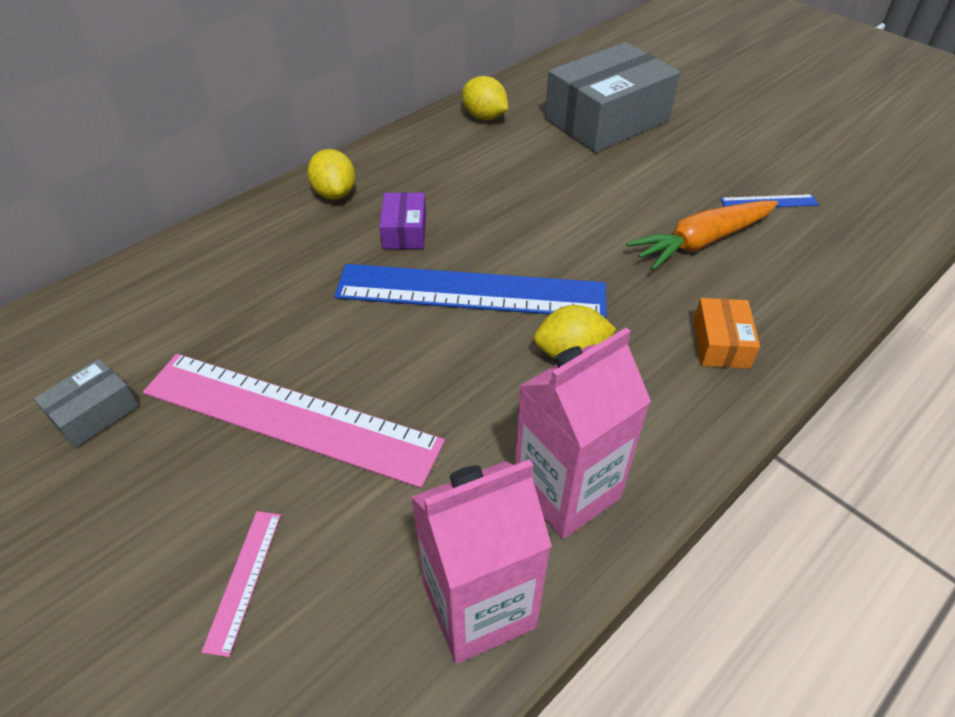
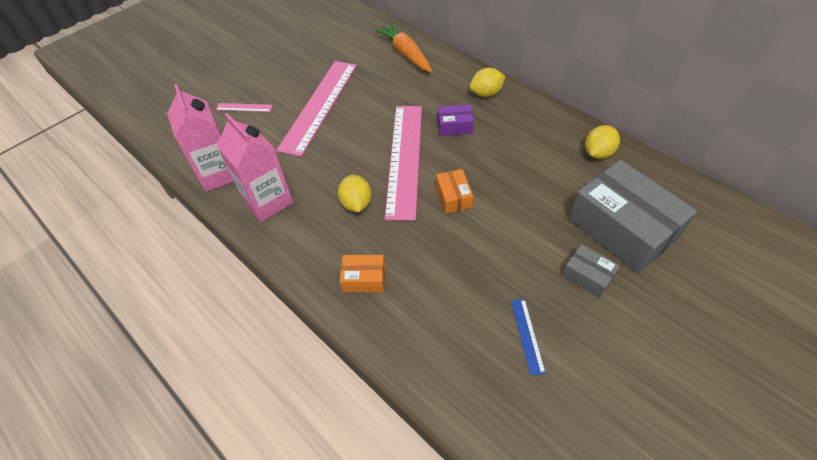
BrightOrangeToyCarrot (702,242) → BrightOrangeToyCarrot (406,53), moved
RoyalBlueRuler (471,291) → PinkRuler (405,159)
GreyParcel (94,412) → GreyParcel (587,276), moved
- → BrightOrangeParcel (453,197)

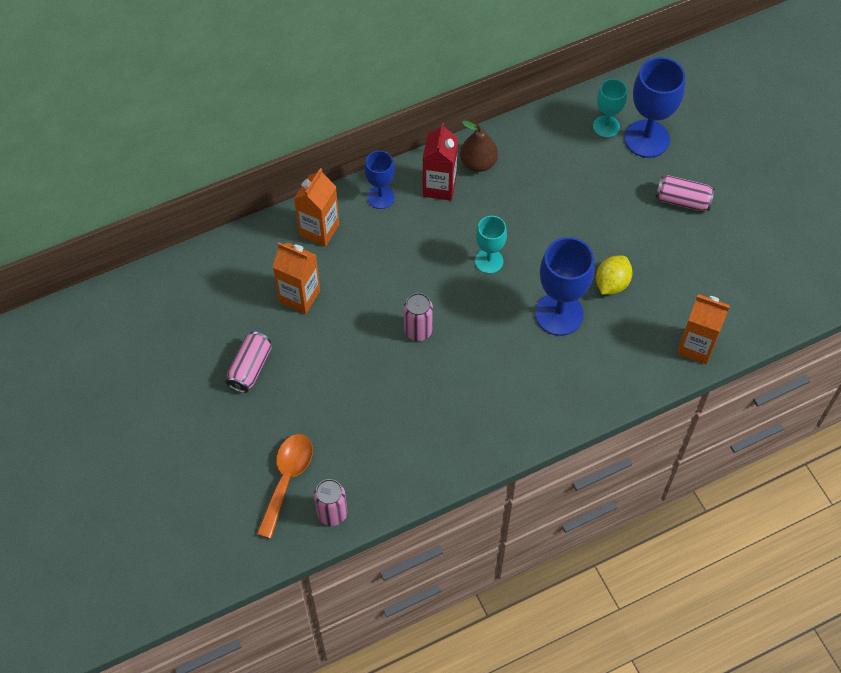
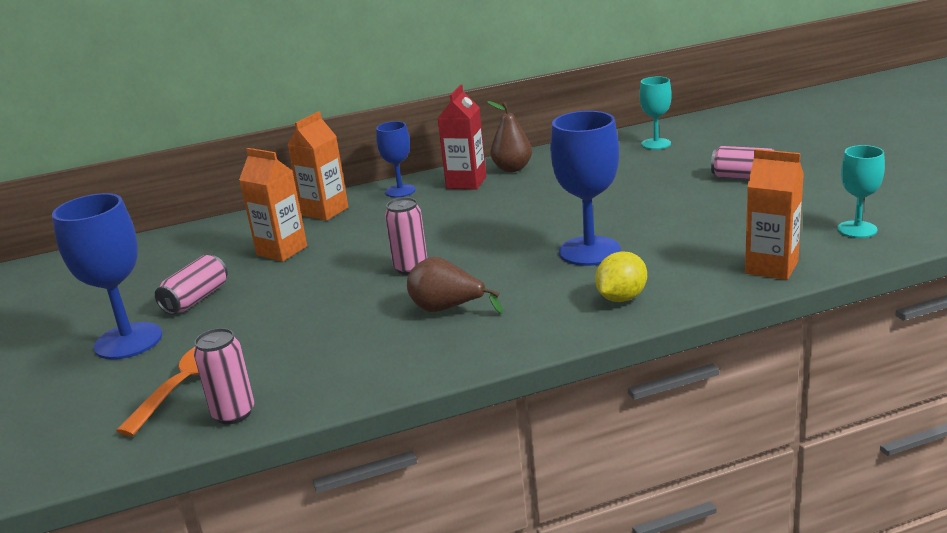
RoyalBlueWineGlass (647,139) → RoyalBlueWineGlass (128,341), moved
AquaWineGlass (489,261) → AquaWineGlass (857,229), moved
BrightYellowLemon (611,283) → BrightYellowLemon (621,298), moved
- → DarkBrownPear (447,309)

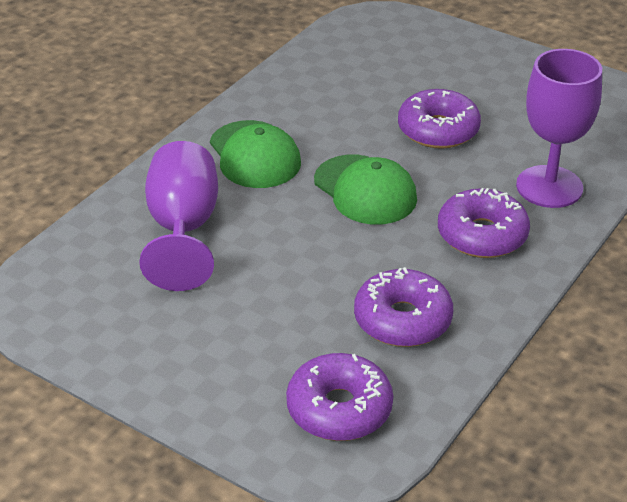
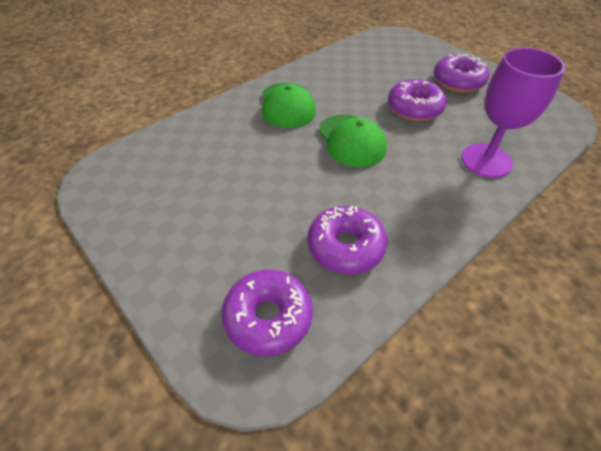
PurpleWineGlass (183,229) → -
PurpleGlazedDonut (482,235) → PurpleGlazedDonut (458,81), moved

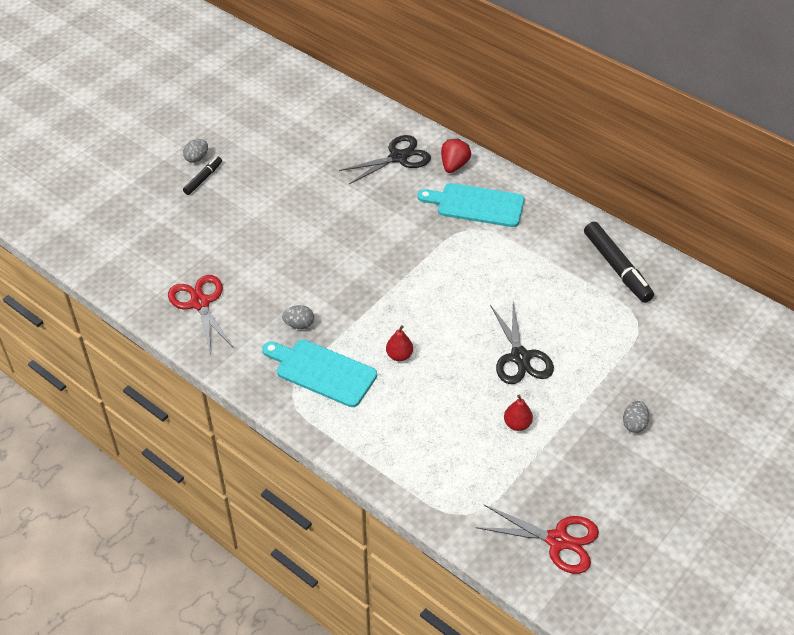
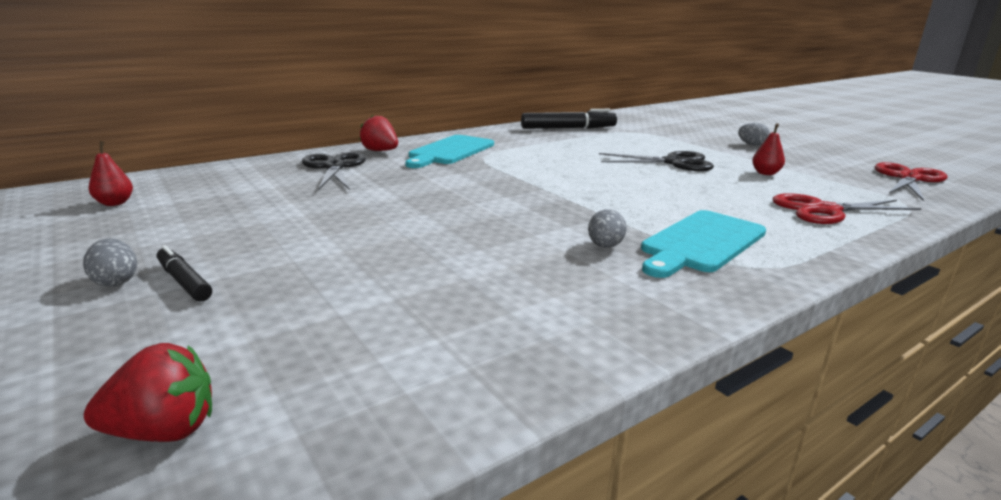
RedShears (200,303) → RedShears (824,210), moved
RedPear (399,355) → RedPear (115,203), moved
- → RedToyStrawberry (164,431)

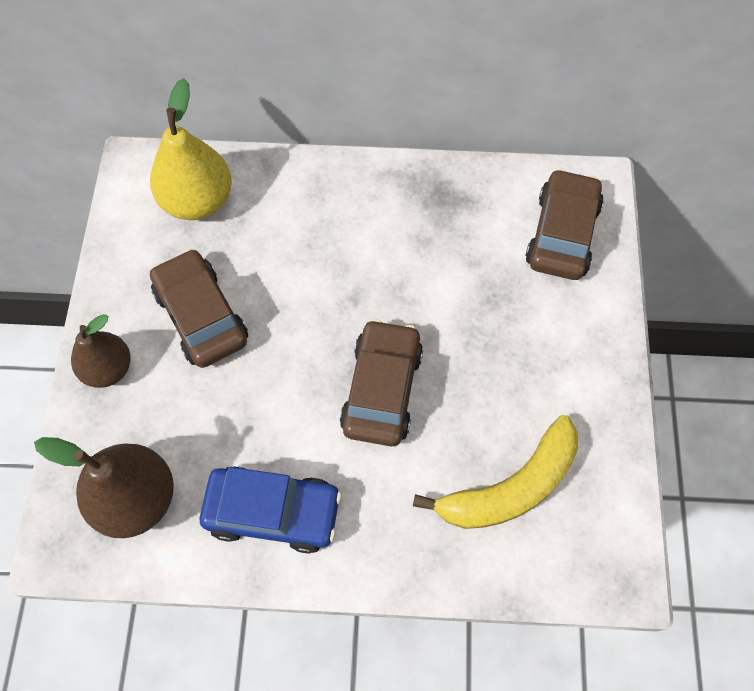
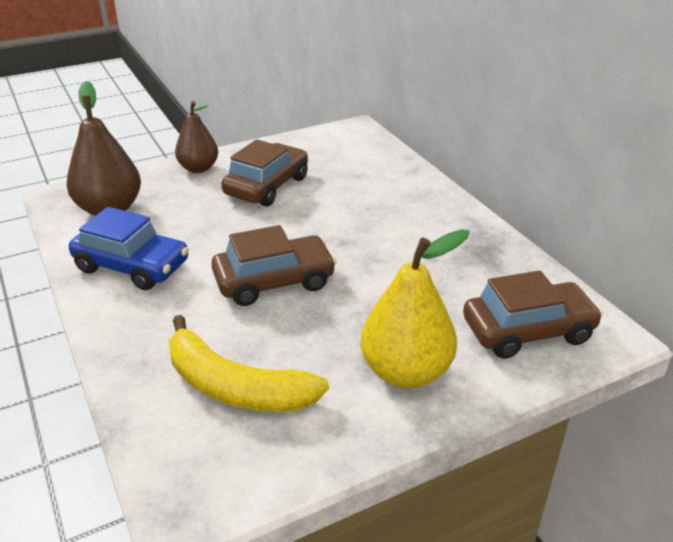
BrightYellowPear (197,201) → BrightYellowPear (406,372), moved
RoyalBlueAutomobile (273,512) → RoyalBlueAutomobile (132,266), 45 degrees counterclockwise

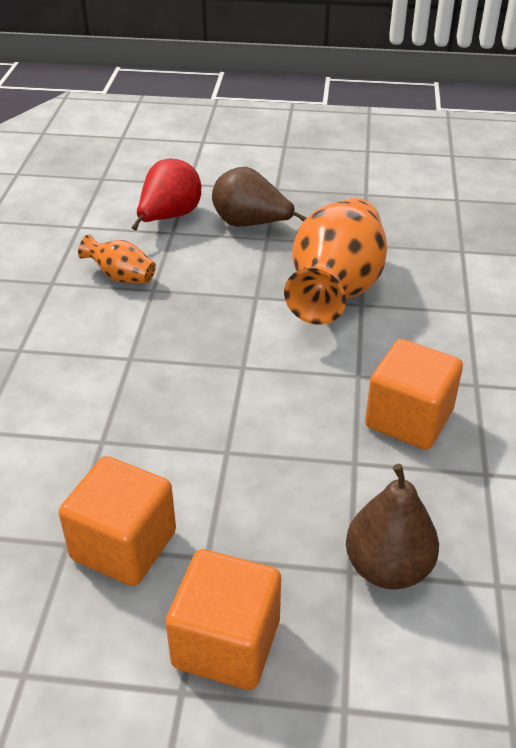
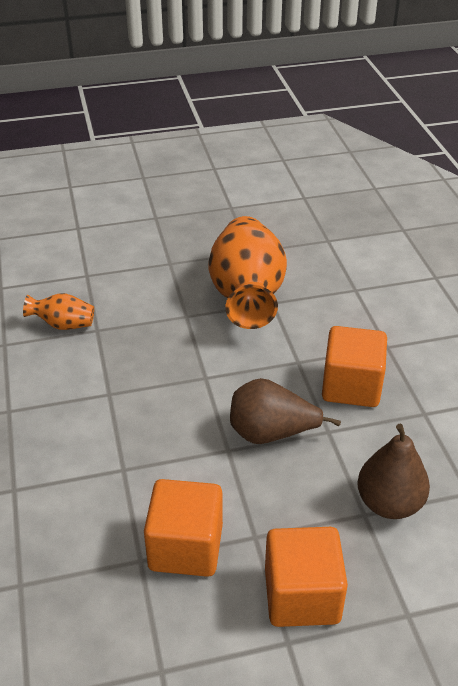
RedPear (169,217) → -
DarkBrownPear (251,224) → DarkBrownPear (271,433), moved

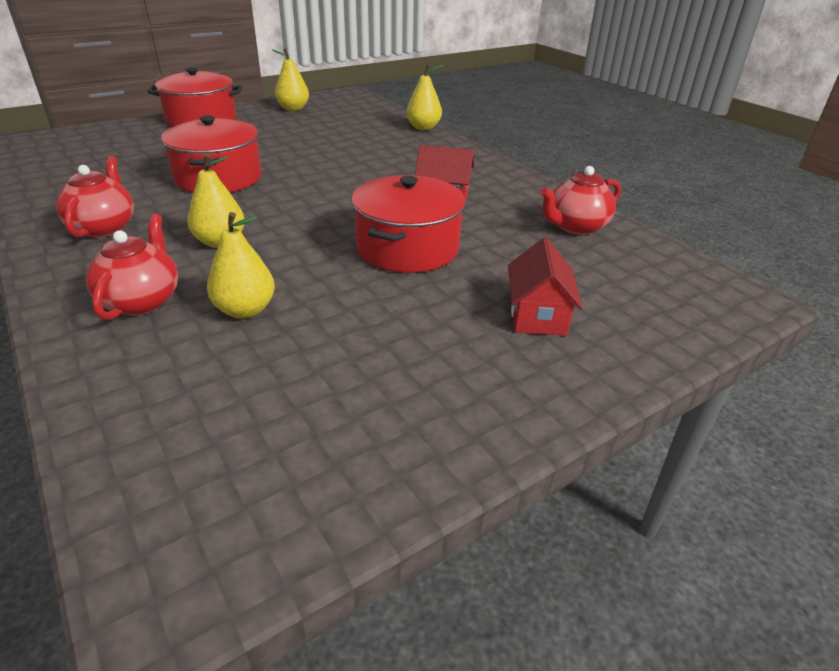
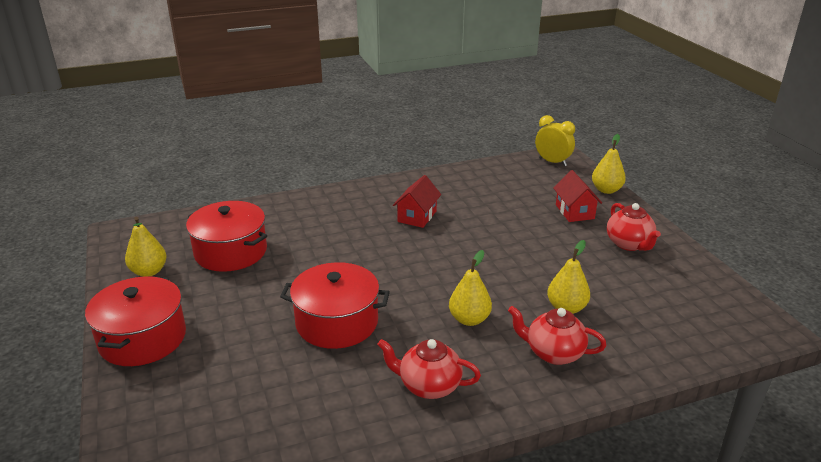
BrightYellowPear (423,128) → BrightYellowPear (606,190), moved
RedChinaTeapot (575,227) → RedChinaTeapot (629,244), moved
RedStockpot (407,248) → RedStockpot (231,252), moved
RedHouse (537,315) → RedHouse (574,212), 60 degrees clockwise
- → BrightYellowClock (552,162)

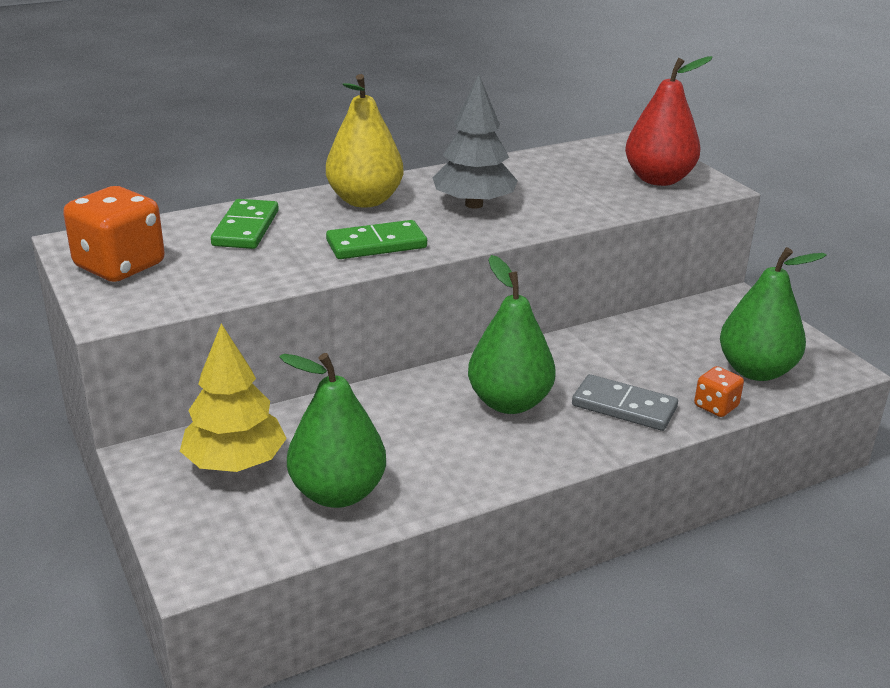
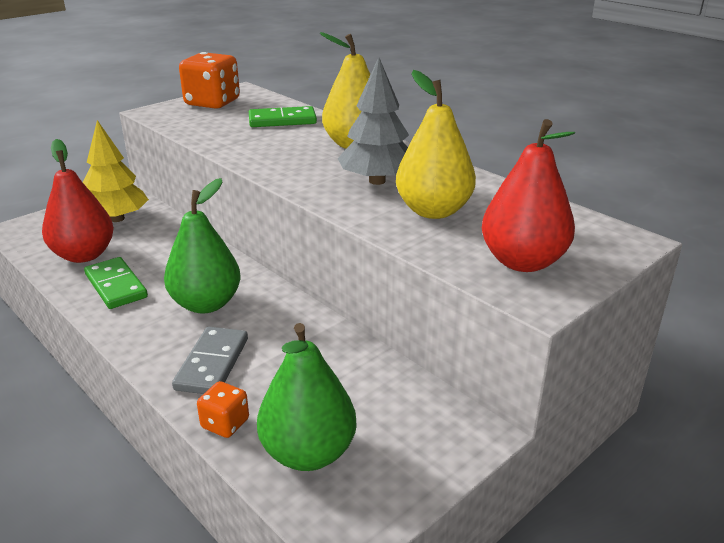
LeafGreenDominoPiece (376,244) → LeafGreenDominoPiece (116,286), moved
LeafGreenPear (338,493) → RedPear (84,255)
- → BrightYellowPear (433,211)

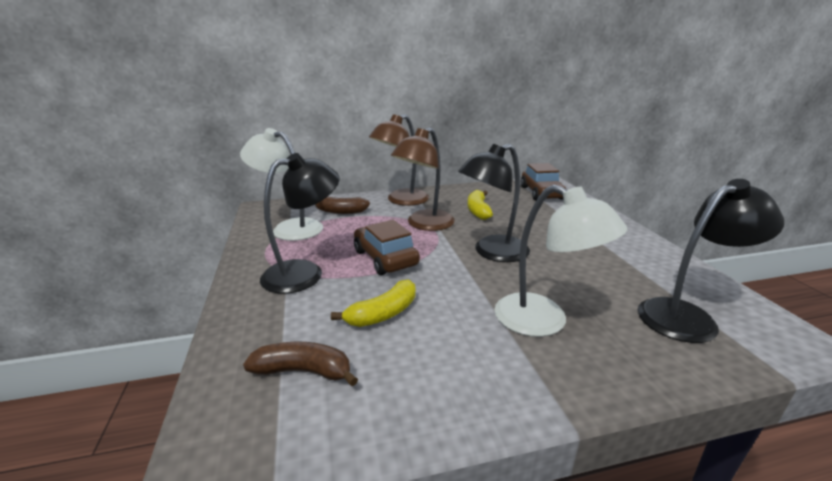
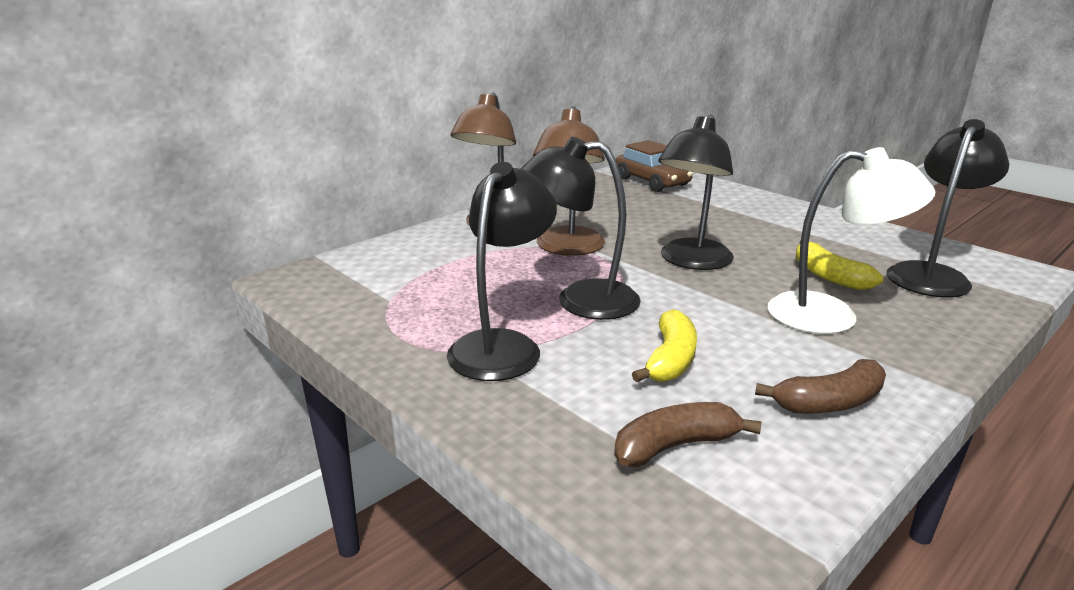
PureWhiteLamp (289,228) → -
BrightYellowBanana (478,211) → BrightYellowBanana (829,276), moved
DarkBrownBanana (340,211) → DarkBrownBanana (829,402), moved
DarkBrownAutomobile (385,258) → JetBlackLamp (580,300)

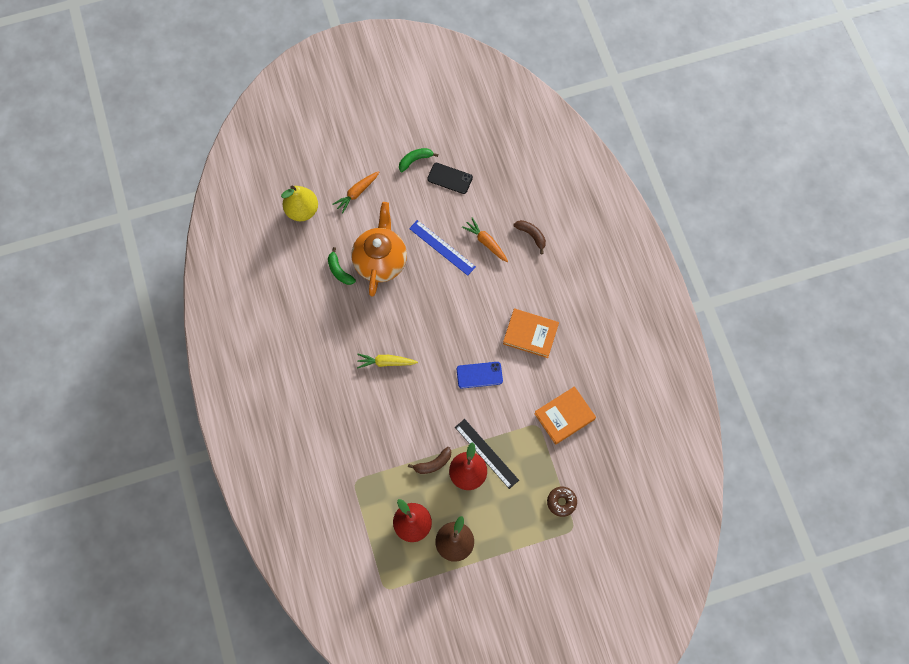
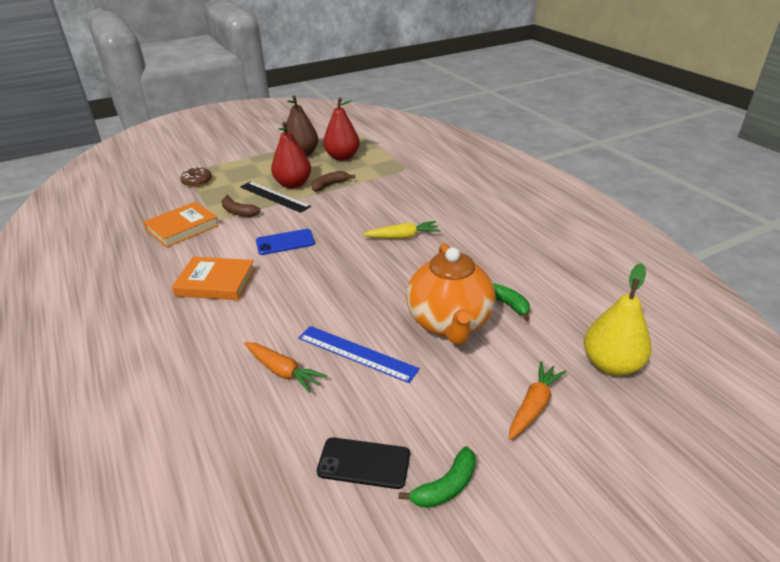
DarkBrownBanana (531,235) → DarkBrownBanana (238,212), moved

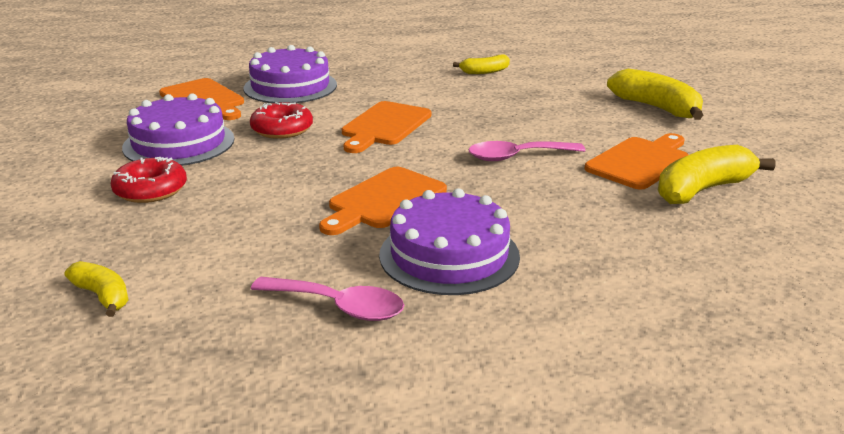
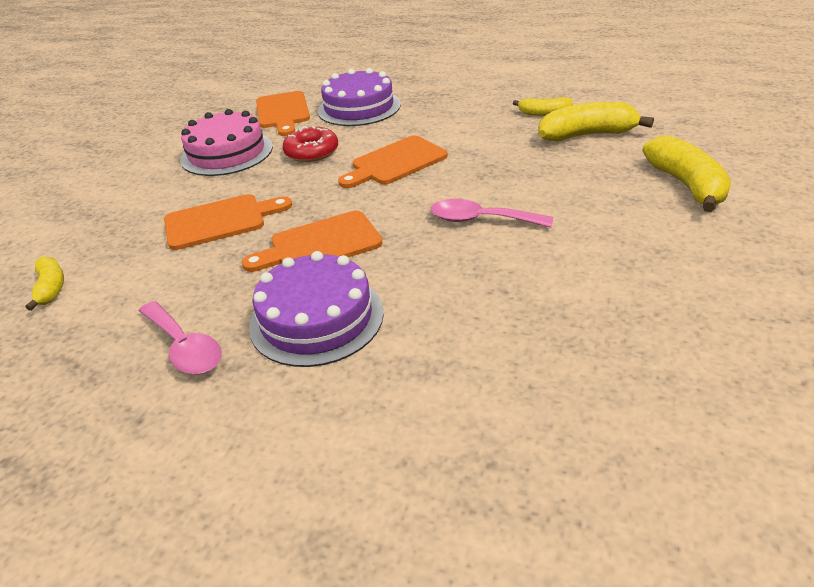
PurpleCake (179,143) → PinkCake (227,153)
BrightOrangeChoppingBoard (640,162) → BrightOrangeChoppingBoard (220,221), moved
BrightYellowBanana (703,189) → BrightYellowBanana (587,135), moved
RedGlazedDonut (150,190) → -

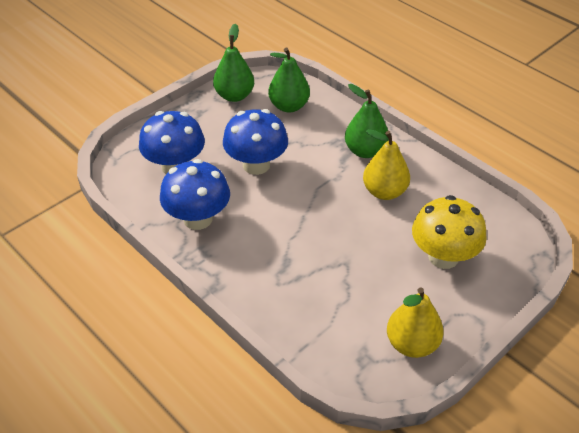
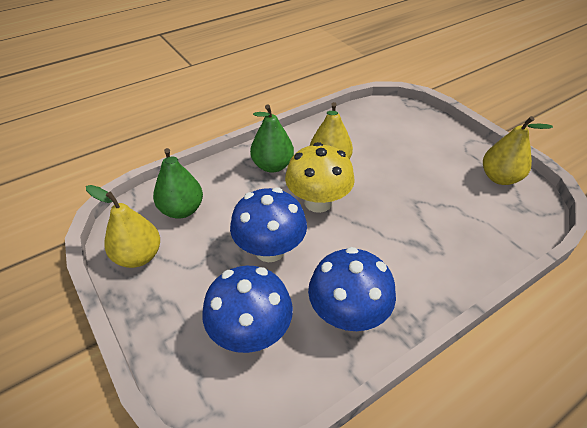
LeafGreenPear (234,96) → BrightYellowPear (138,256)
BrightYellowMushroom (443,257) → BrightYellowMushroom (318,202), moved

